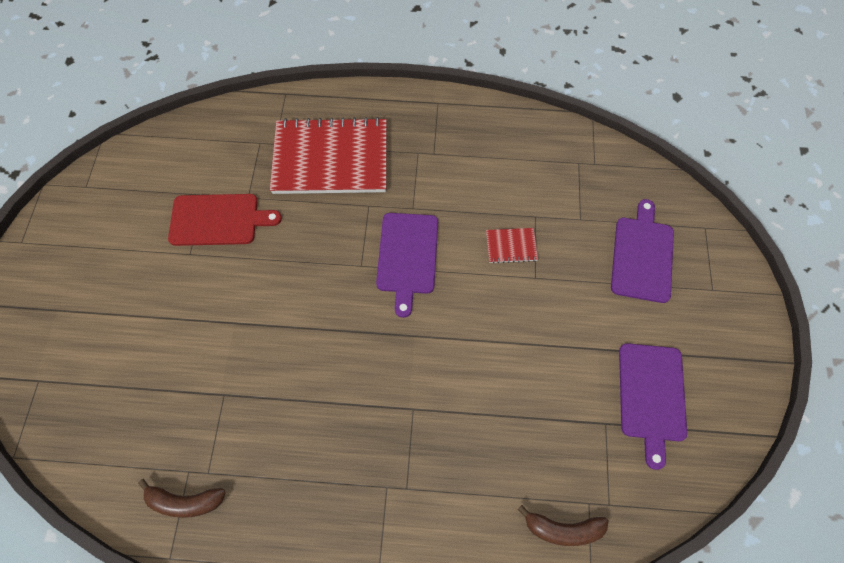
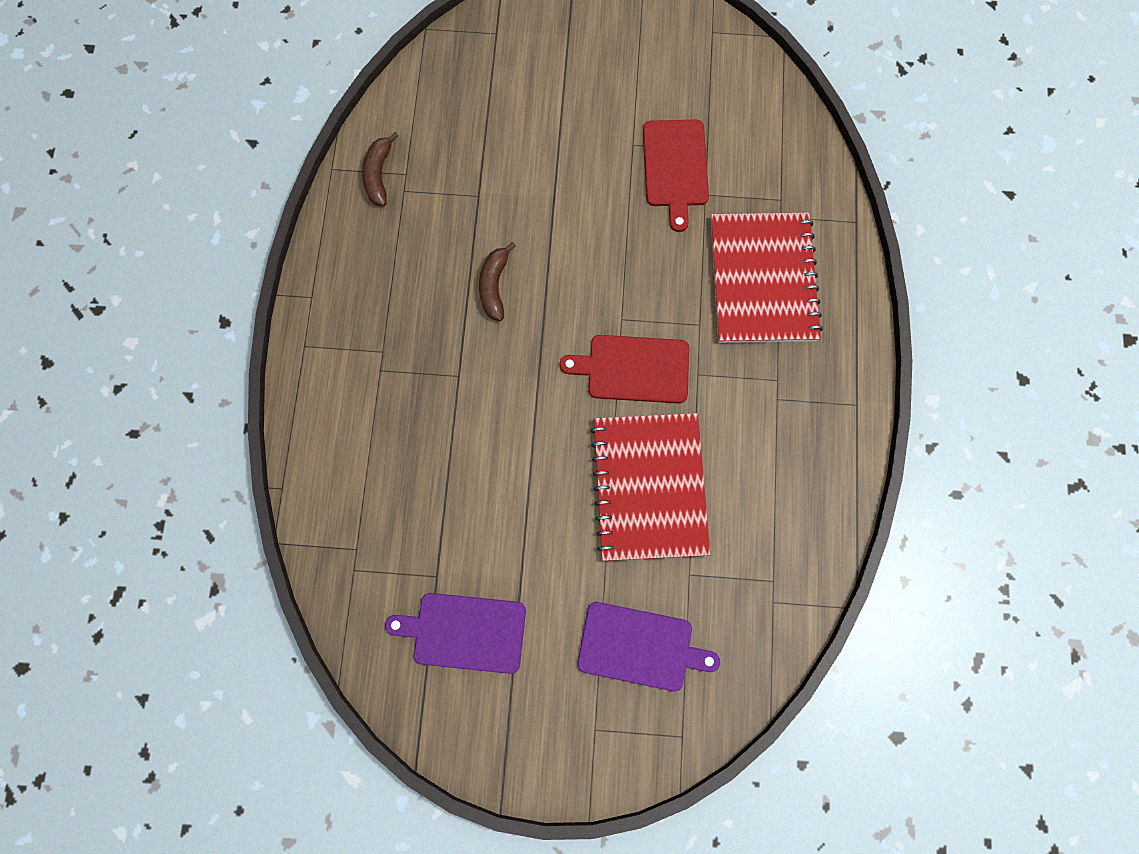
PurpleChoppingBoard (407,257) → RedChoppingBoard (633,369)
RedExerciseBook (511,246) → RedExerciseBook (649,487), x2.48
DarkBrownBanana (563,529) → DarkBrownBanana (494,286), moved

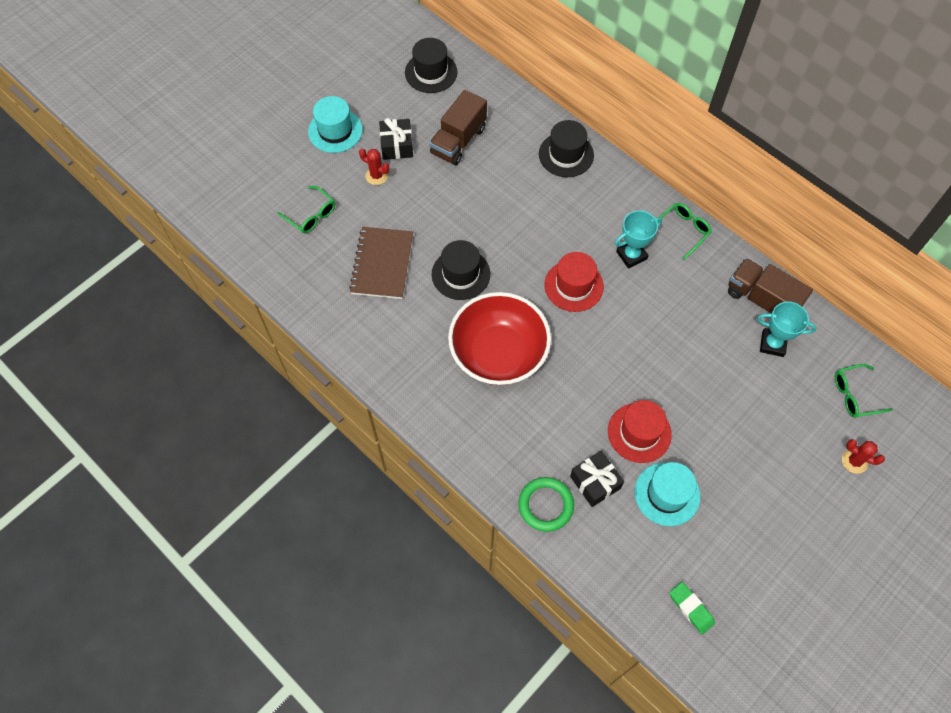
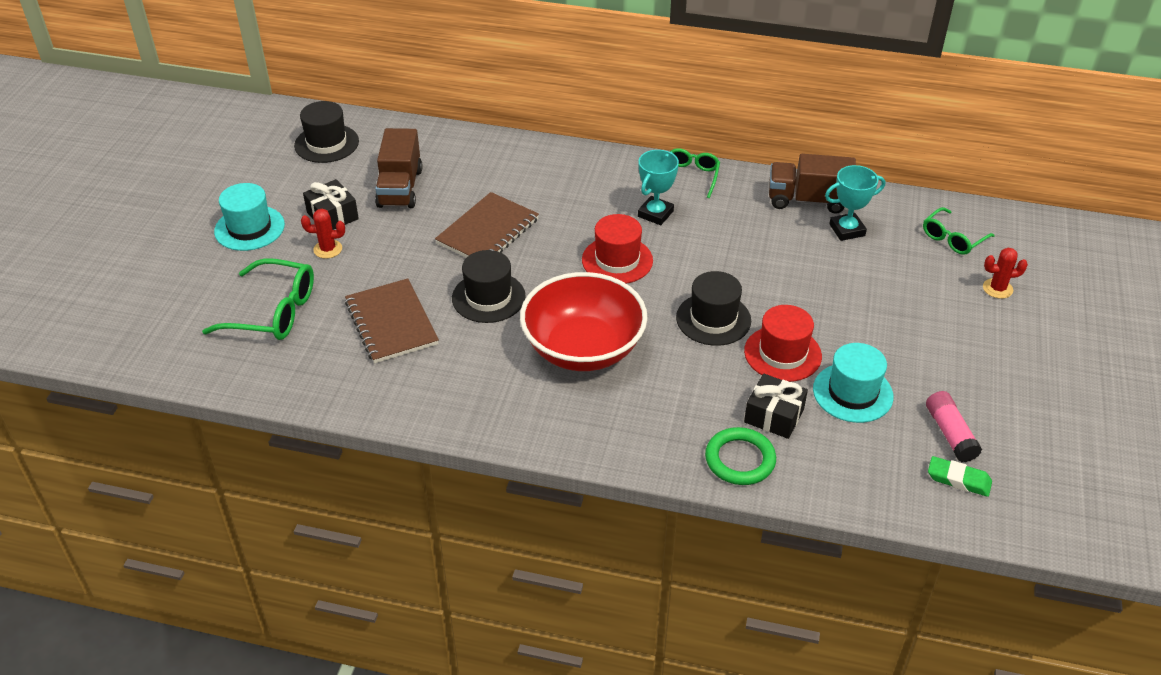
JetBlackTallHat (566,155) → JetBlackTallHat (713,319), moved
LeafGreenGlasses (311,215) → LeafGreenGlasses (273,312), x1.59
- → DarkBrownExerciseBook (488,231)
- → PinkGlue (950,434)

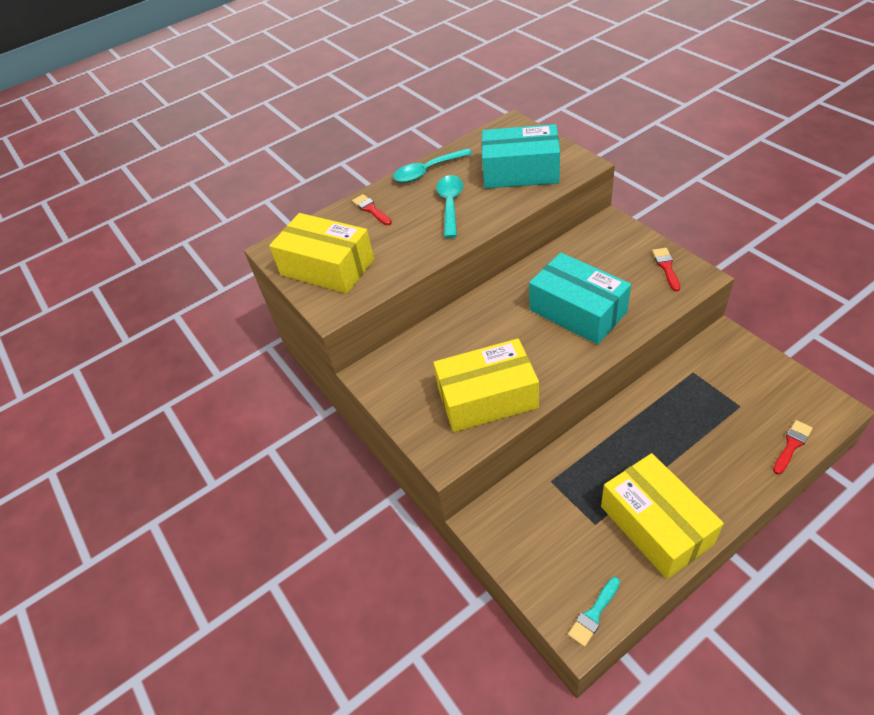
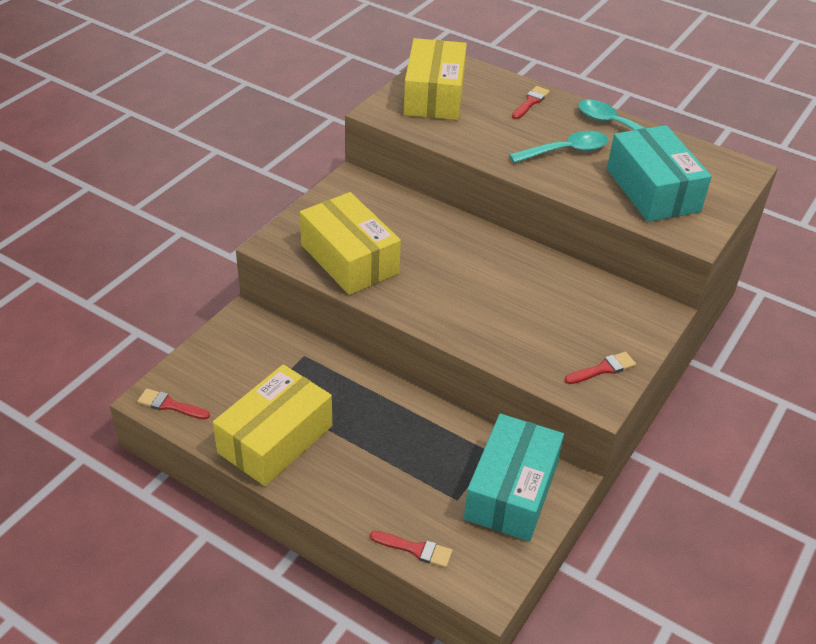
AquaParcel (577,311) → AquaParcel (511,491), moved
AquaPaintbrush (594,614) → RedPaintbrush (170,405)

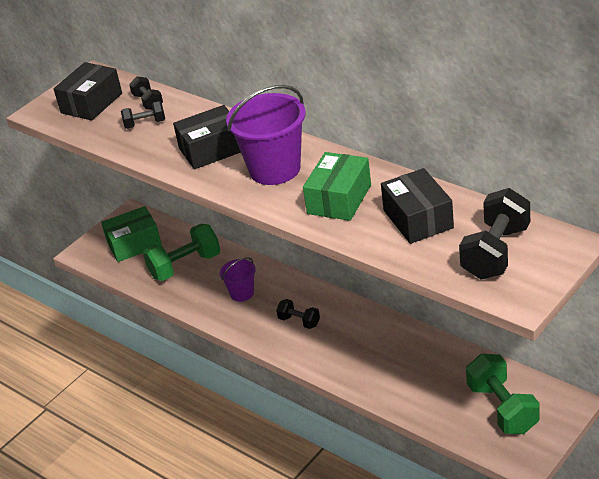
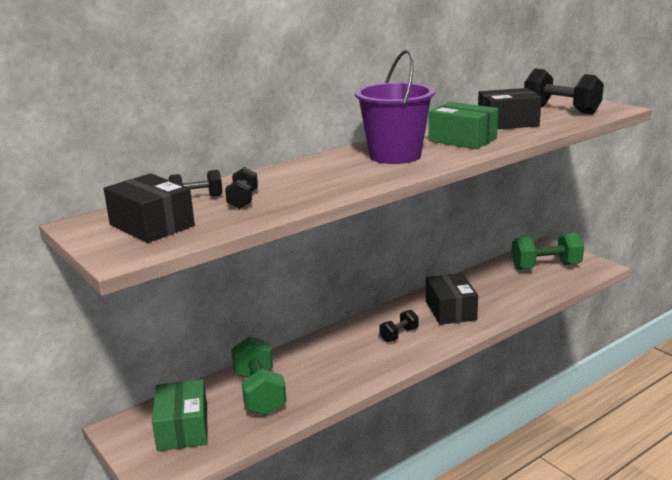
JetBlackParcel (212,150) → JetBlackParcel (450,310), moved
PurpleBucket (242,293) → -

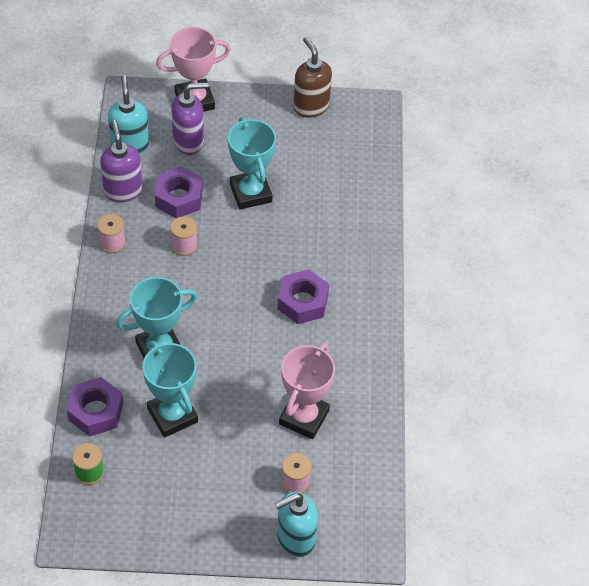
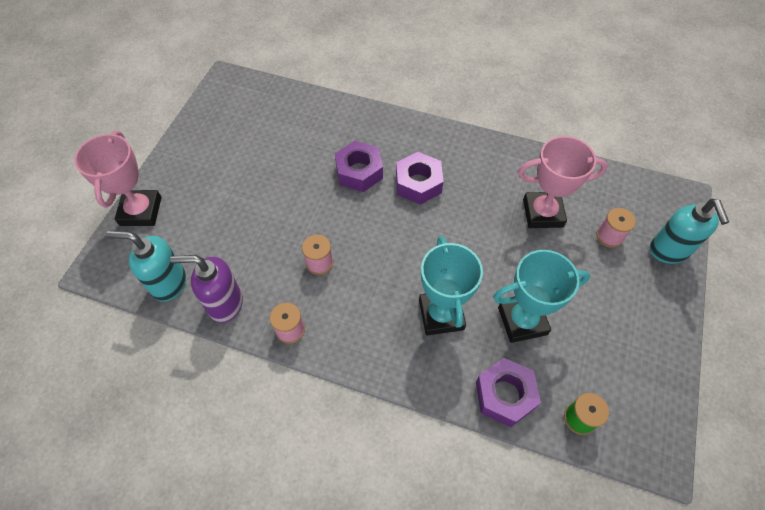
DarkBrownSoapPump (311,106) → -
PurpleSoapPump (189,141) → -
AquaPrizeCup (250,193) → -
PurpleNut (179,198) → PurpleNut (359,172), moved
PinkPrizeCup (304,417) → PinkPrizeCup (542,213), 45 degrees counterclockwise

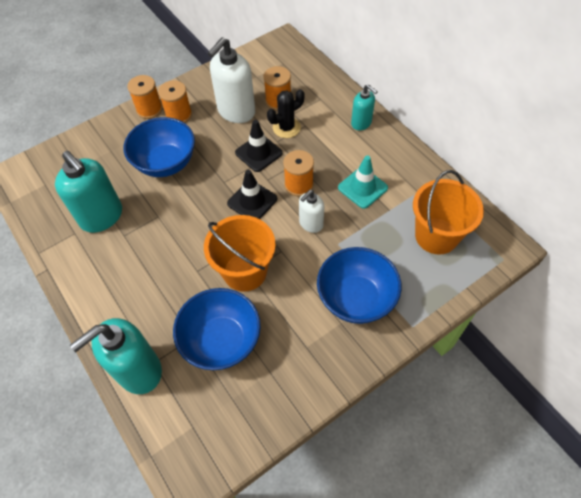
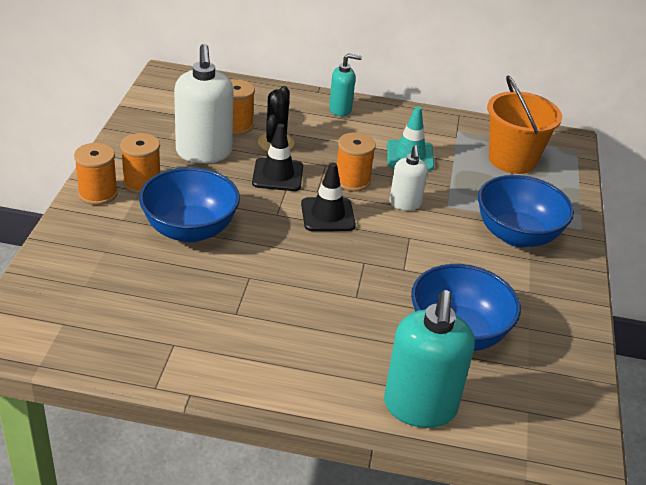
AquaSoapPump (102,217) → -
BrightOrangeBucket (245,271) → -

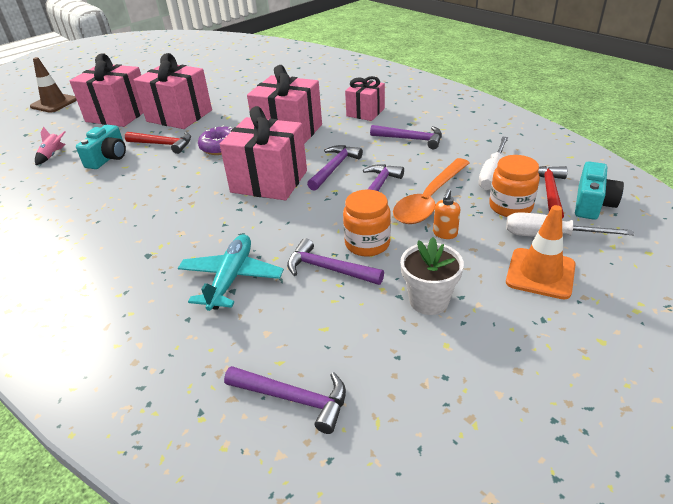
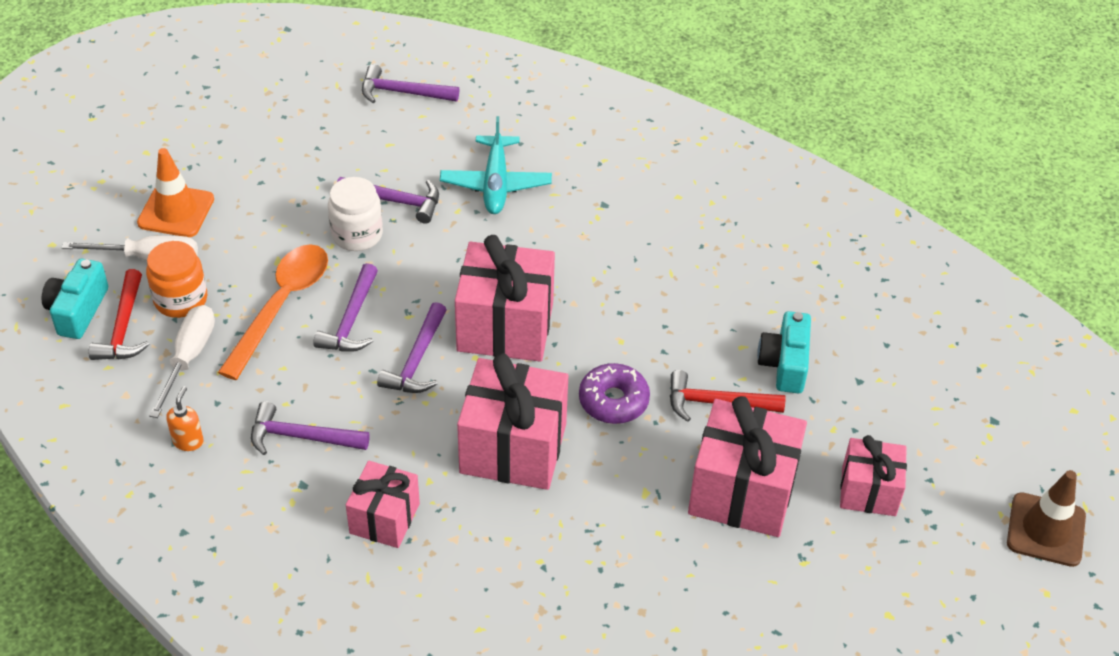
PinkPresent (118,115) → PinkPresent (868,491), x0.60
PinkToyRocket (53,155) → -
BrightOrangeJamJar (367,244) → PureWhiteJamJar (357,234)
BrightOrangeSoapPump (445,234) → BrightOrangeSoapPump (188,441), moved
PureWhitePlantPot (429,301) → -

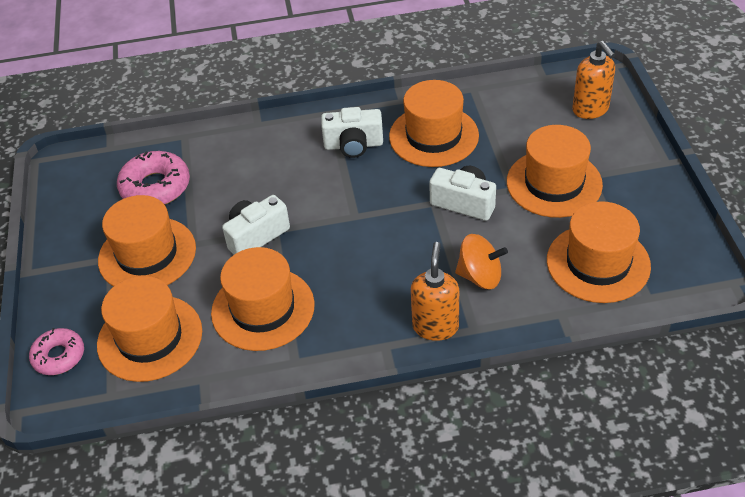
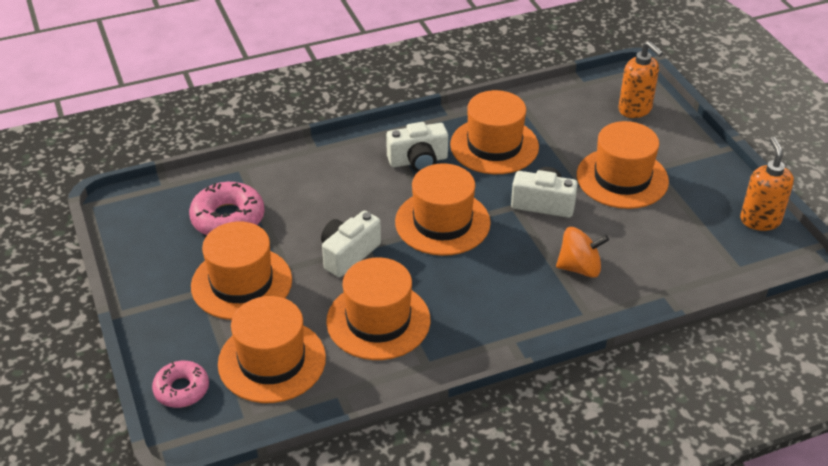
BrightOrangeTallHat (598,263) → BrightOrangeTallHat (442,222), moved
BrightOrangeSoapPump (435,326) → BrightOrangeSoapPump (760,220), moved

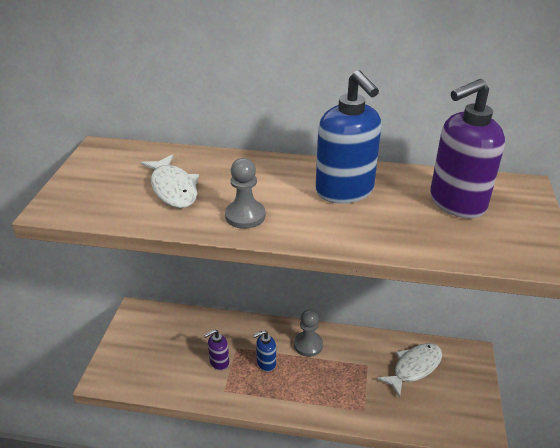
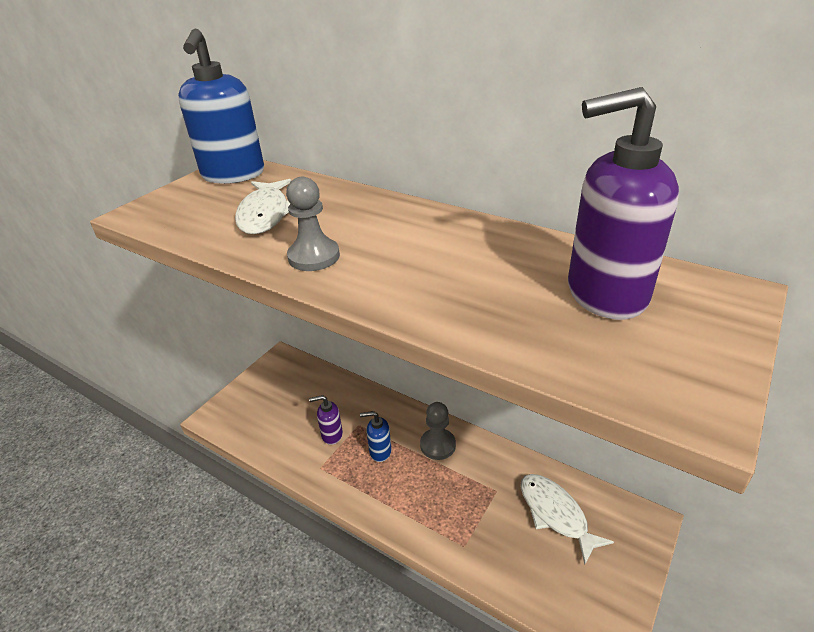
RoyalBlueSoapPump (345,191) → RoyalBlueSoapPump (233,175), moved
PureWhiteFish (414,368) → PureWhiteFish (555,514), 105 degrees counterclockwise

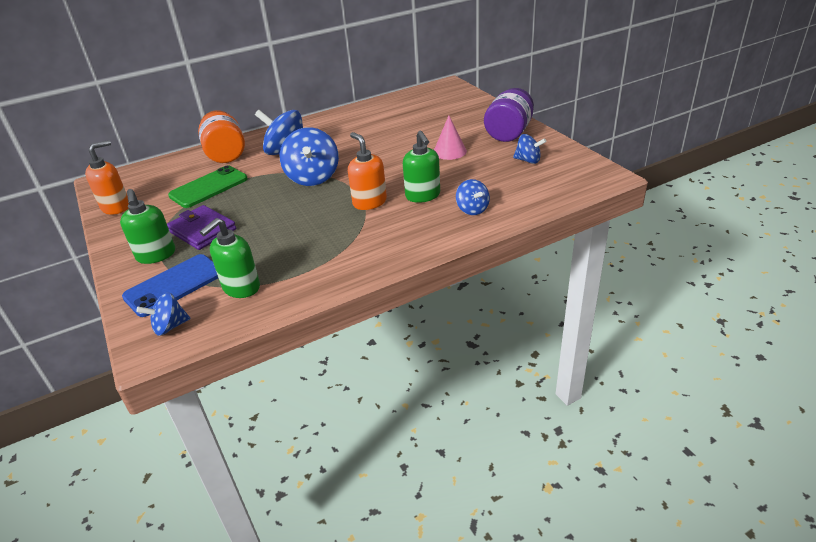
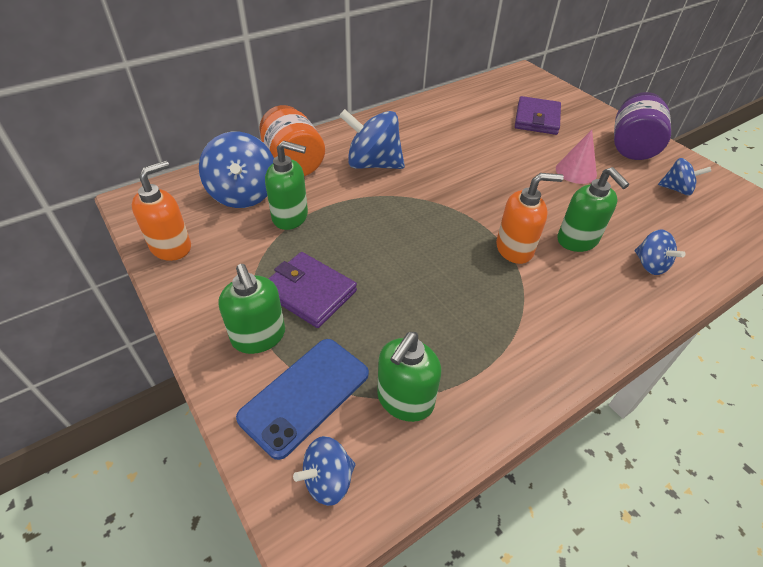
RoyalBlueToyTop (313,177) → RoyalBlueToyTop (243,194), moved
BrightOrangeSoapPump (369,202) → BrightOrangeSoapPump (514,249), 120 degrees clockwise
LeafGreenPhone (208,187) → LeafGreenSoapPump (290,217)
- → PurpleWallet (537,119)

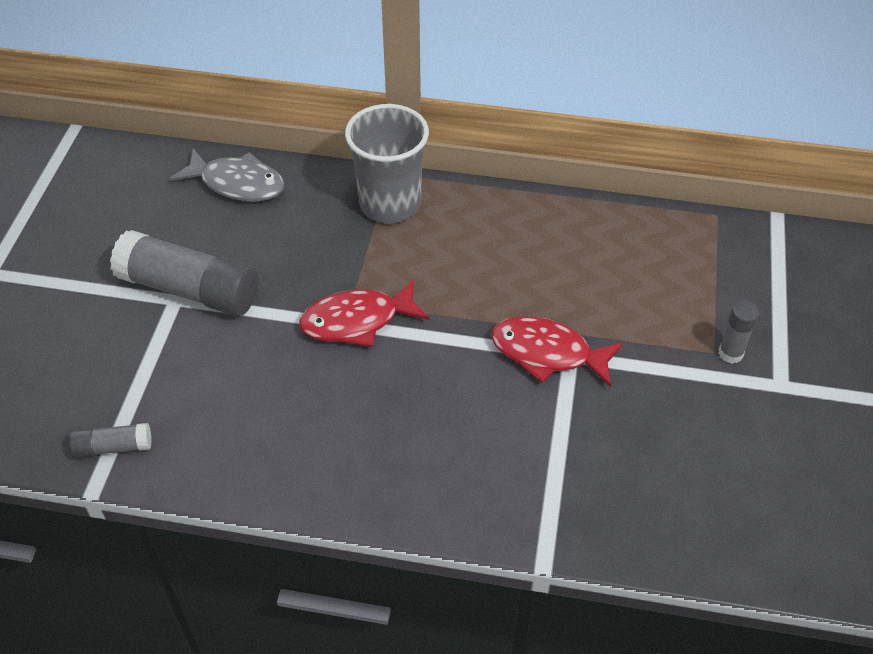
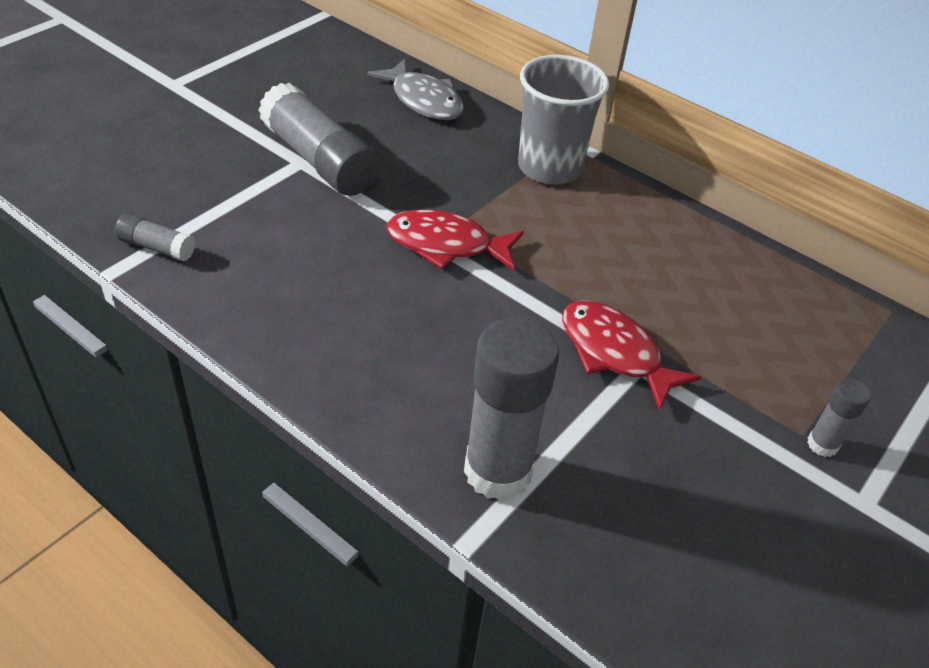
- → GreyGlue (497,471)

